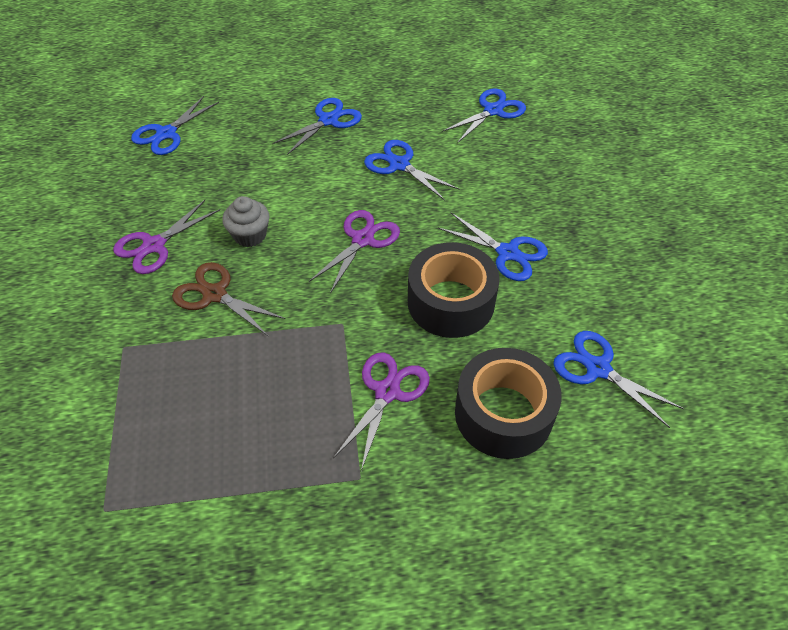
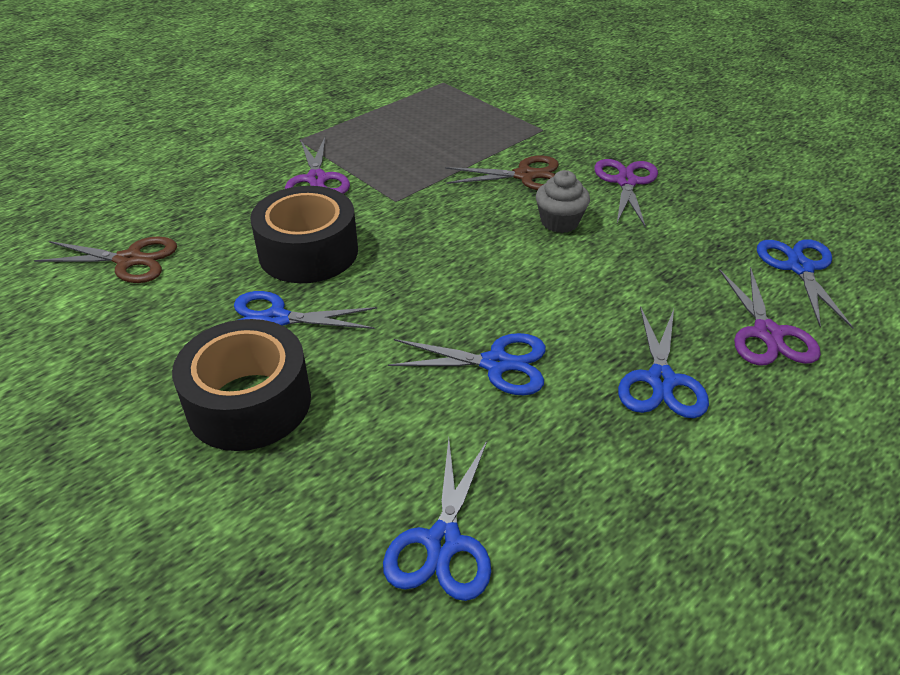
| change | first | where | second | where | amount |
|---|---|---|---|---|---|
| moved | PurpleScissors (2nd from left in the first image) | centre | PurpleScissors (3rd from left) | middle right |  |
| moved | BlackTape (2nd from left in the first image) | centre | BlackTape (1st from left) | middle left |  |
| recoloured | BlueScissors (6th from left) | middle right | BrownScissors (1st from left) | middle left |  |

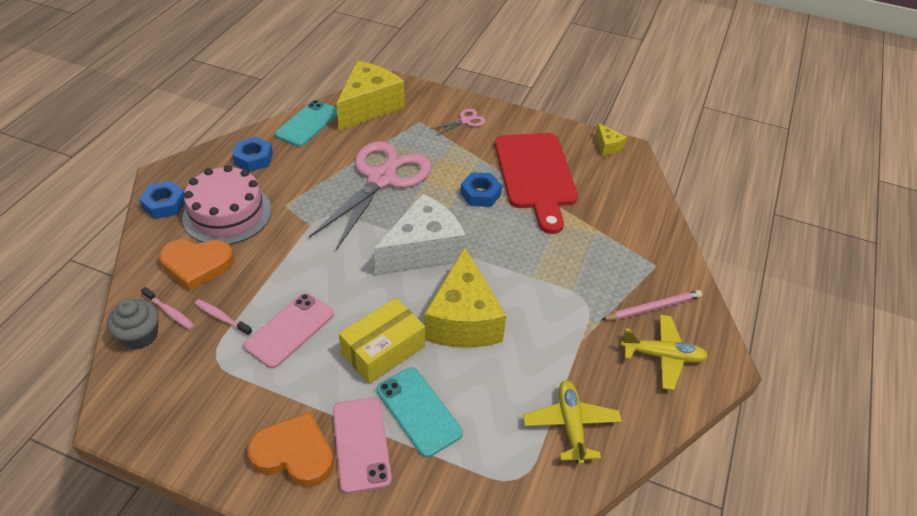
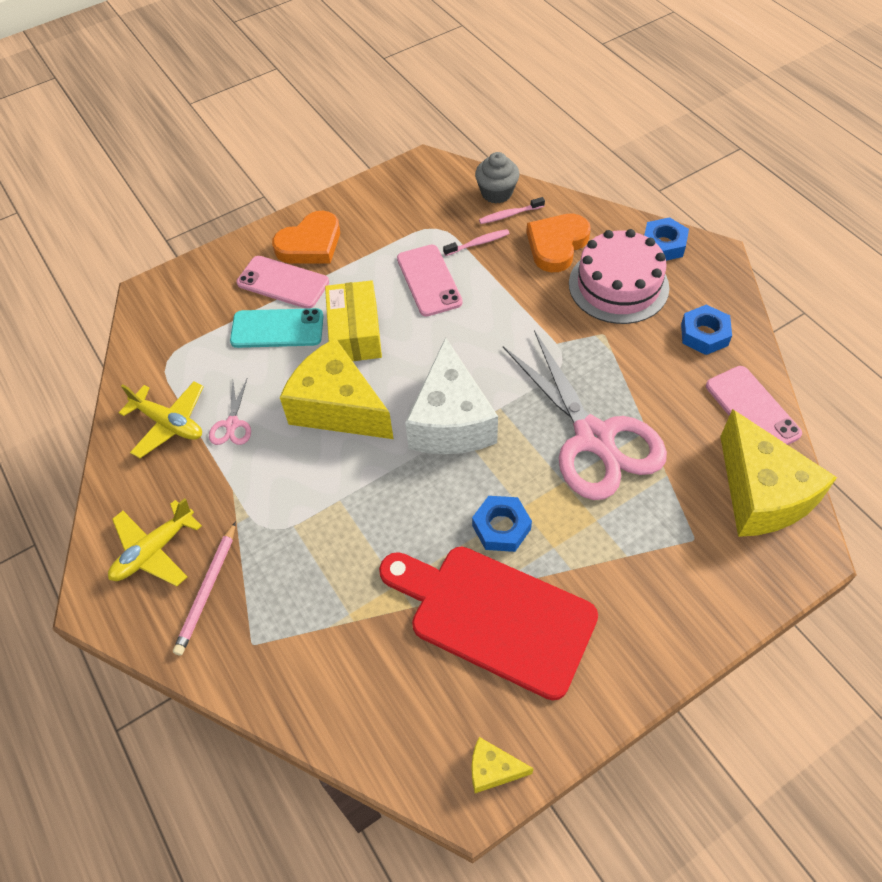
| change | first | where | second | where | amount |
|---|---|---|---|---|---|
| recoloured | TurquoisePhone (1st from left) | top centre | PinkPhone (3rd from left) | middle right |  |
| moved | PinkScissors (2nd from left in the first image) | top centre | PinkScissors (1st from left) | middle left |  |

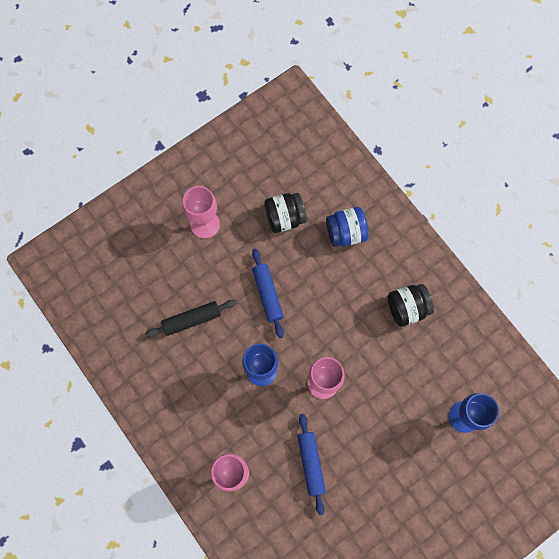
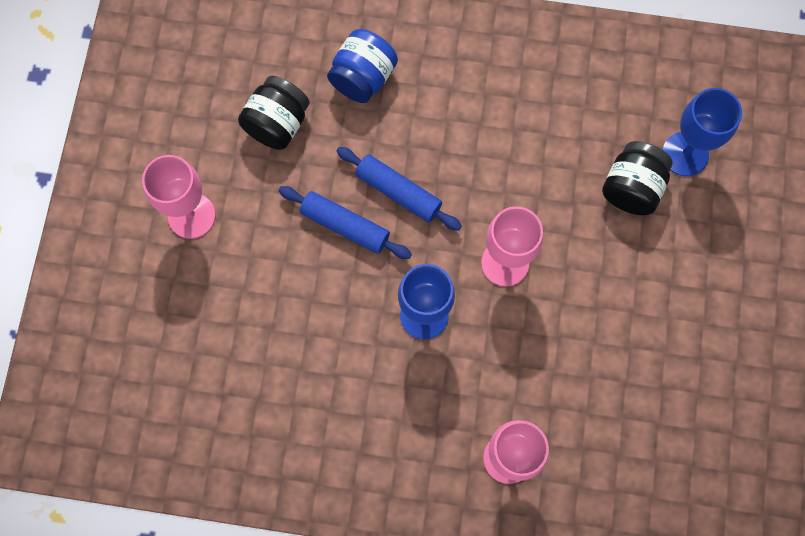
| change | first | where | second | where | amount |
|---|---|---|---|---|---|
| removed | BlackRollingPin | centre |  |  |  |
| moved | BlueRollingPin (2nd from left) | bottom centre |  | centre |  |
| moved | BlackJar (2nd from left) | middle right |  | top right |  |

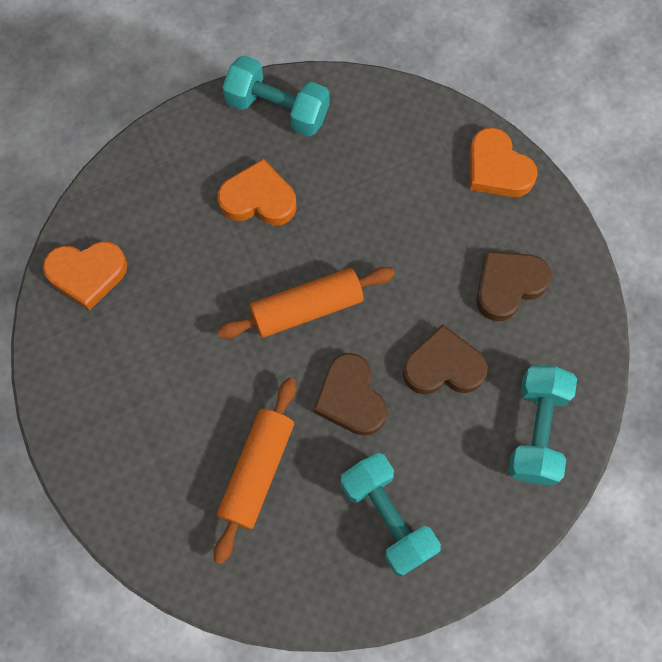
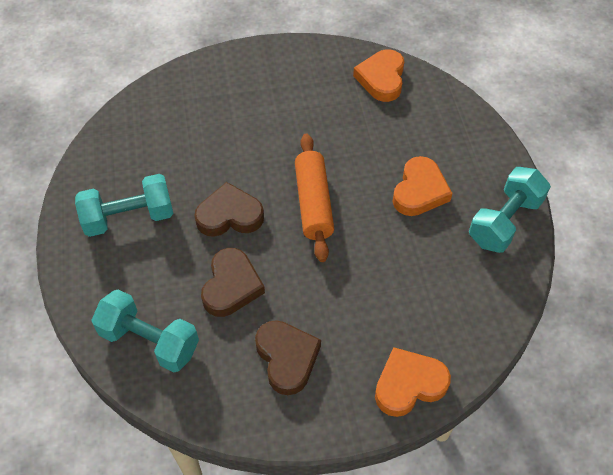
| change | first | where | second | where | amount |
|---|---|---|---|---|---|
| removed | OrangeRollingPin (1st from left) | bottom centre |  |  |  |

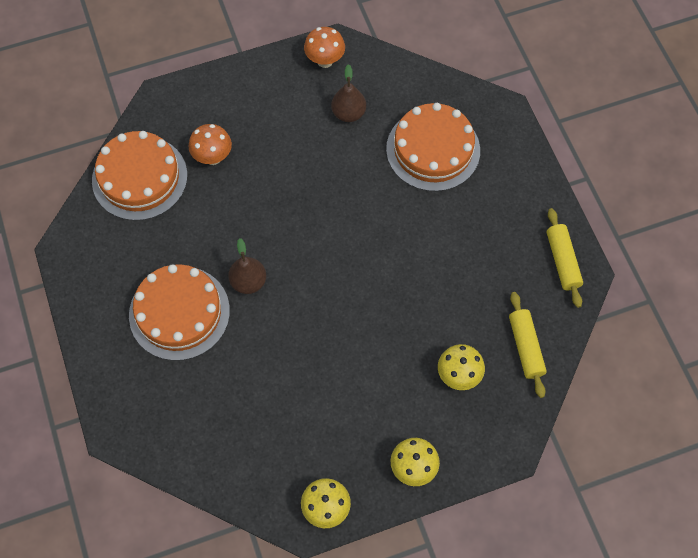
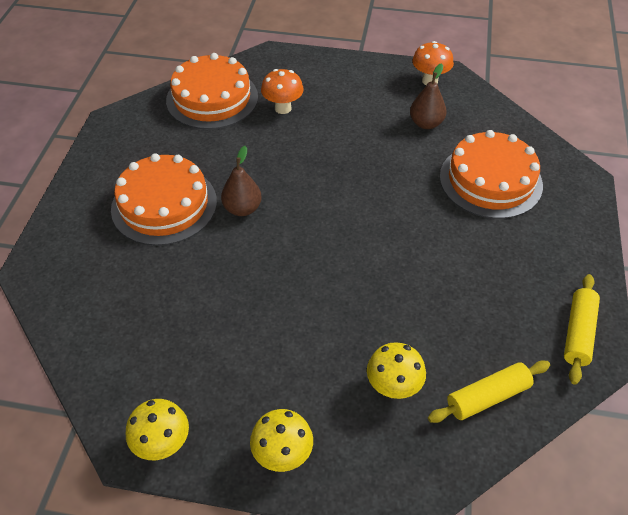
| change | first | where | second | where | amount |
|---|---|---|---|---|---|
| turned | YellowRollingPin (1st from left) | middle right |  | bottom right | 45 degrees clockwise |

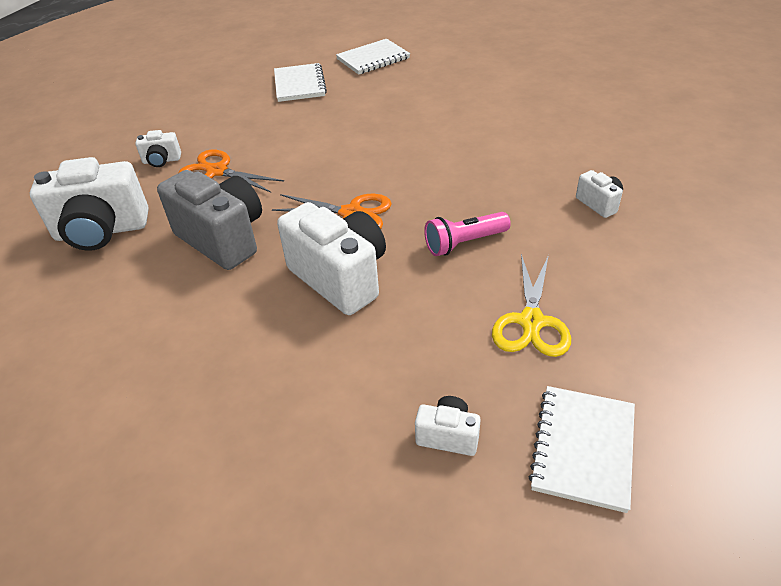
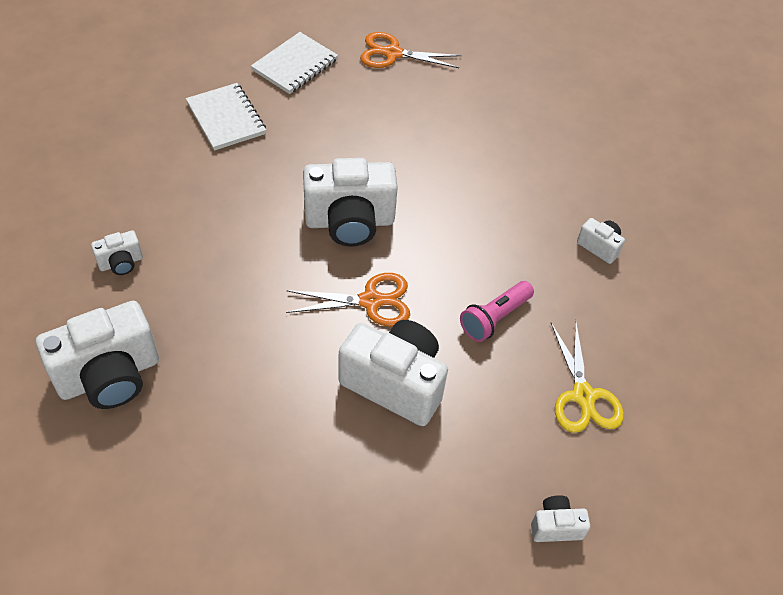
| change | first | where | second | where | amount |
|---|---|---|---|---|---|
| removed | GreyCamera | middle left |  |  |  |
| moved | OrangeScissors (1st from left in the first image) | top left | OrangeScissors (2nd from left) | top centre |  |
| removed | WhiteNotebook (3rd from left) | bottom right |  |  |  |
| added |  |  | WhiteCamera (3rd from left) | centre |  |

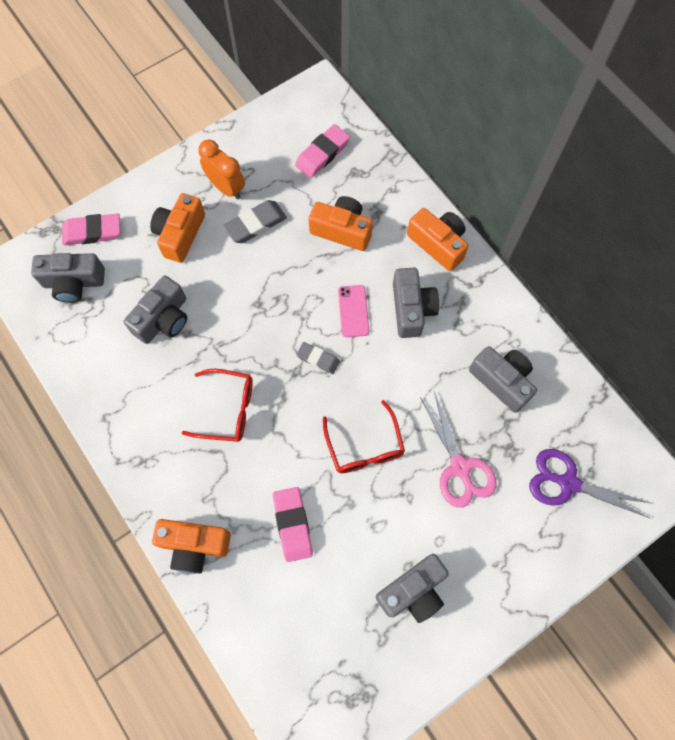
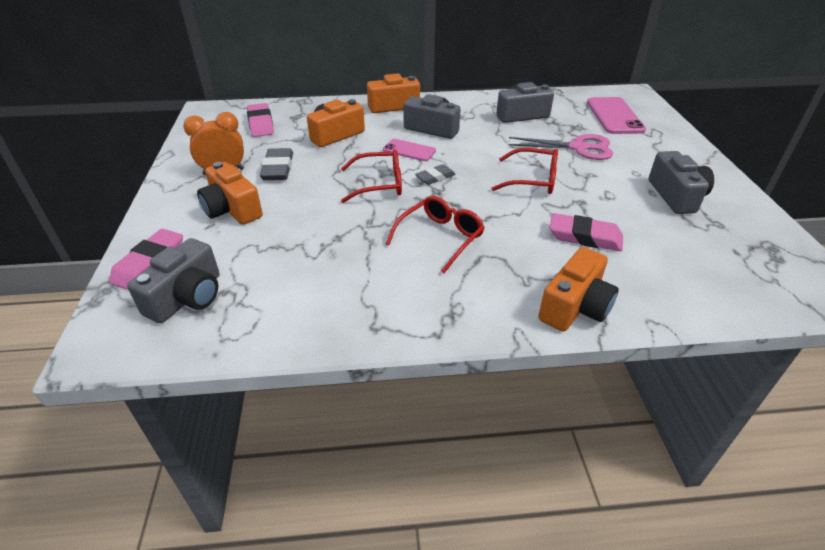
| change | first | where | second | where | amount |
|---|---|---|---|---|---|
| removed | GreyCamera (2nd from left) | middle left |  |  |  |
| replaced | PurpleScissors | middle right | PinkPhone (2nd from left) | top right |  |
| added |  |  | RedGlasses (1st from left) | top centre |  |

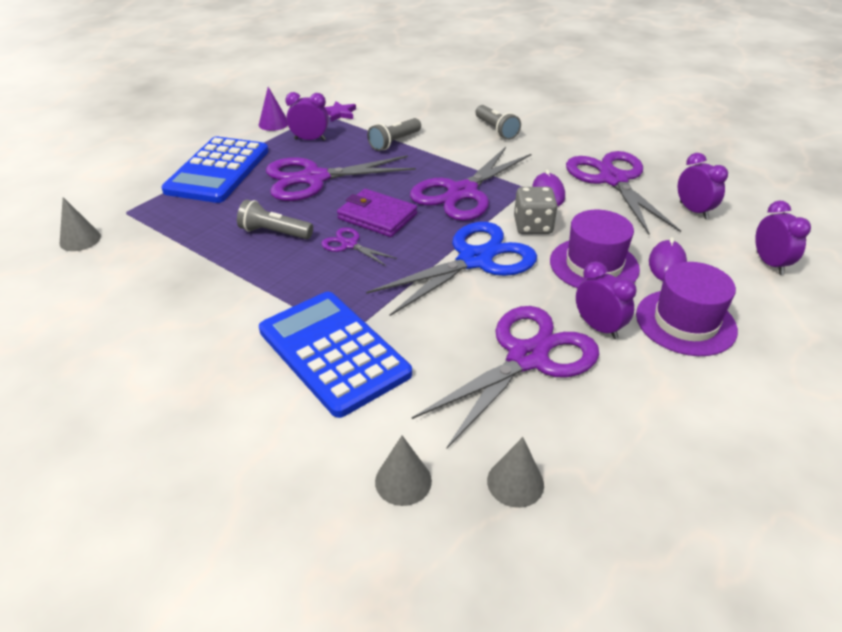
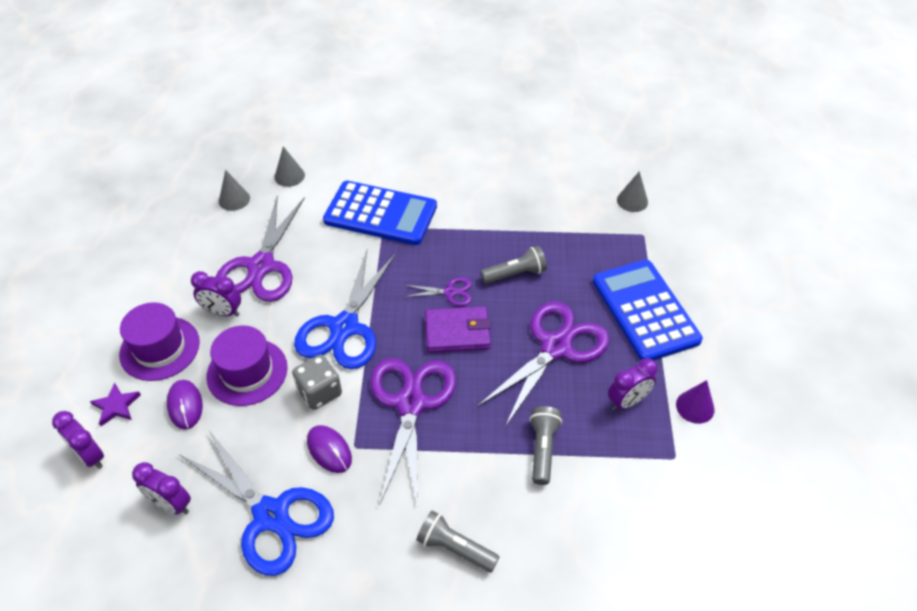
| change | first | where | second | where | amount |
|---|---|---|---|---|---|
| moved | PurpleStar | top centre |  | middle left |  |
| recoloured | PurpleScissors (5th from left) | top right | BlueScissors (1st from left) | bottom left |  |

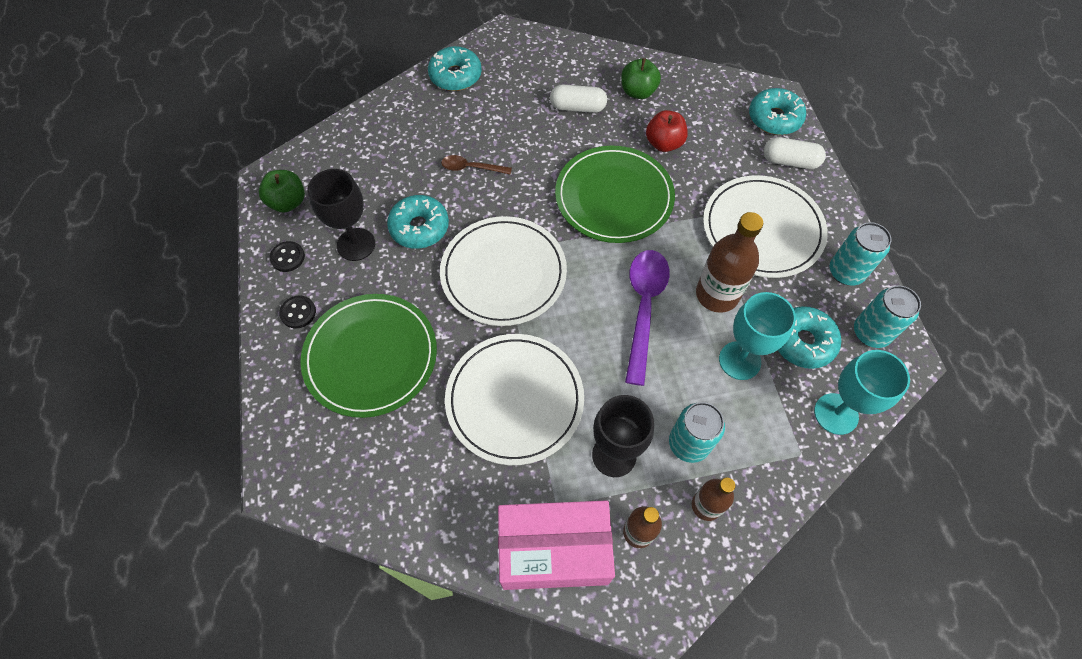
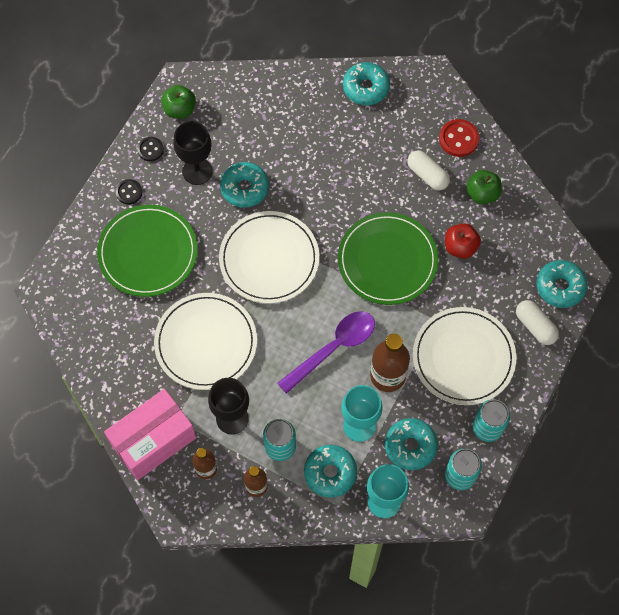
| change | first | where | second | where | amount |
|---|---|---|---|---|---|
| removed | BrownSpoon | top centre |  |  |  |
| turned | PinkBox | bottom centre |  | bottom left | 75 degrees counterclockwise |
| added |  |  | TurquoiseDonut (2nd from left) | bottom centre |  |
| added |  |  | RedButton | top right |  |

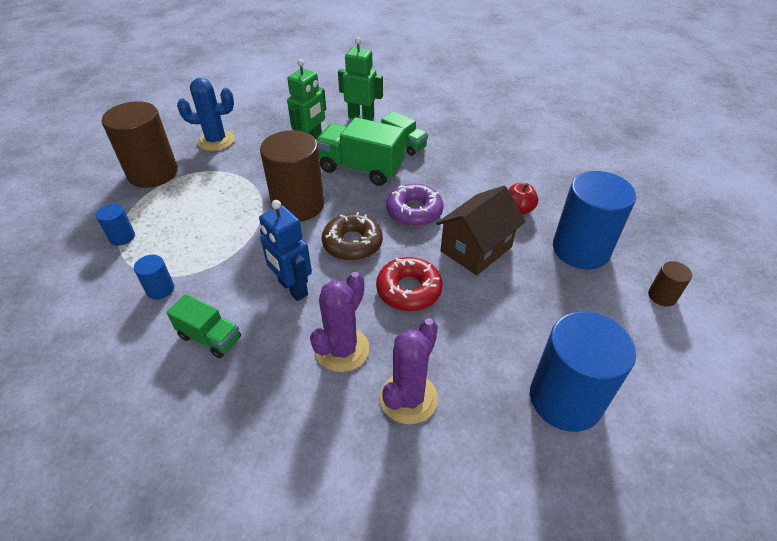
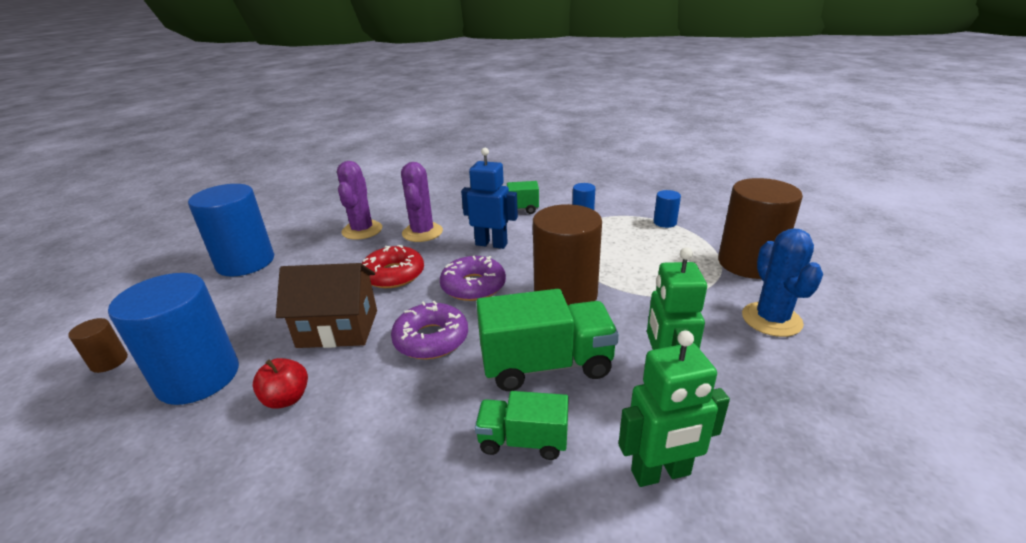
| change | first | where | second | where | amount |
|---|---|---|---|---|---|
| turned | BlueCactus | top left |  | middle right | 60 degrees counterclockwise |
| recoloured | BrownDonut | centre | PurpleDonut (2nd from left) | centre |  |
| turned | BrownHouse | centre |  | middle left | 75 degrees clockwise |

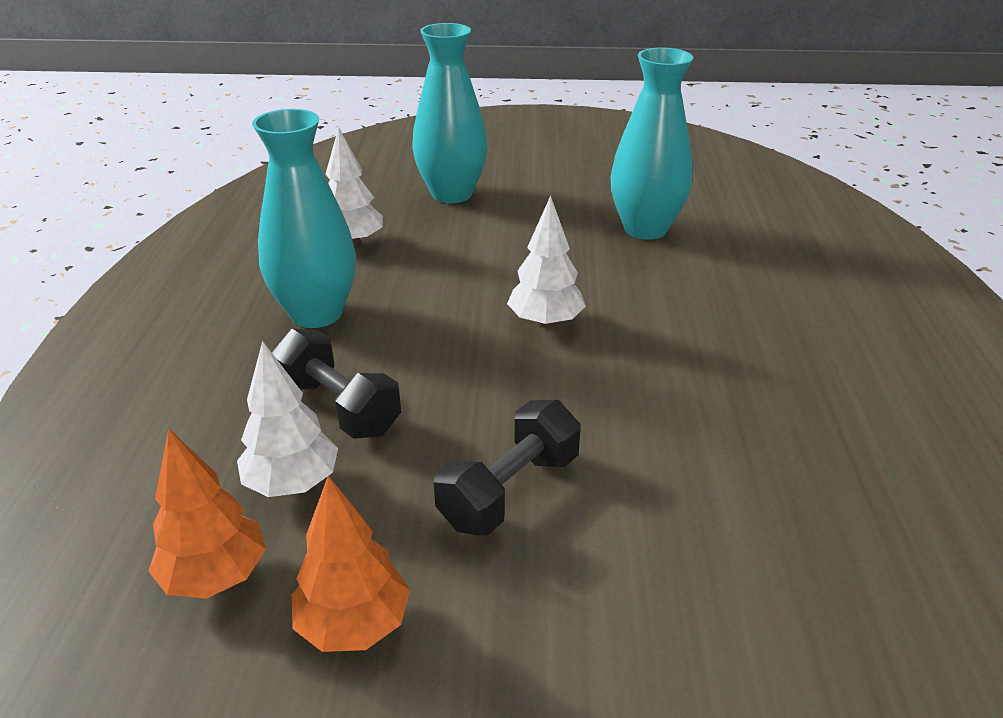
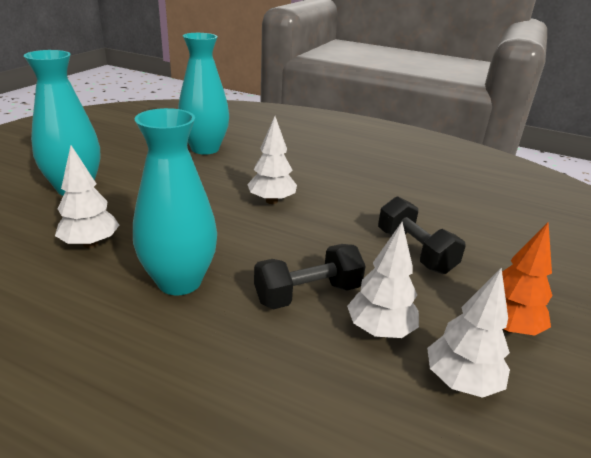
| change | first | where | second | where | amount |
|---|---|---|---|---|---|
| recoloured | OrangeTree (1st from left) | bottom left | WhiteTree (4th from left) | bottom right |  |

